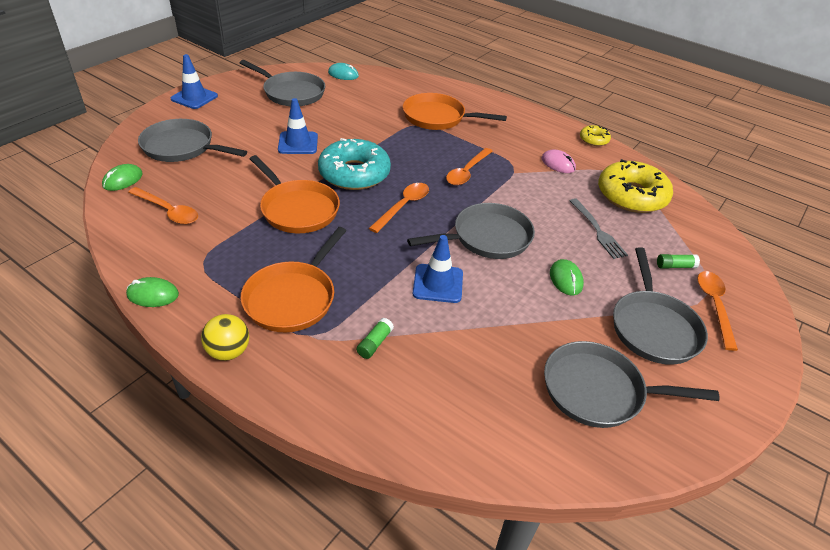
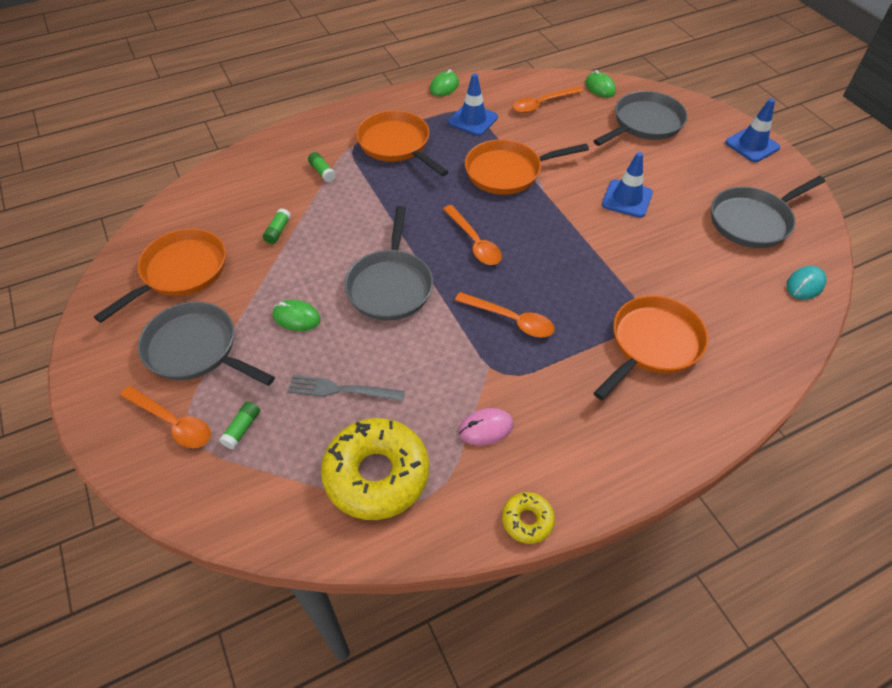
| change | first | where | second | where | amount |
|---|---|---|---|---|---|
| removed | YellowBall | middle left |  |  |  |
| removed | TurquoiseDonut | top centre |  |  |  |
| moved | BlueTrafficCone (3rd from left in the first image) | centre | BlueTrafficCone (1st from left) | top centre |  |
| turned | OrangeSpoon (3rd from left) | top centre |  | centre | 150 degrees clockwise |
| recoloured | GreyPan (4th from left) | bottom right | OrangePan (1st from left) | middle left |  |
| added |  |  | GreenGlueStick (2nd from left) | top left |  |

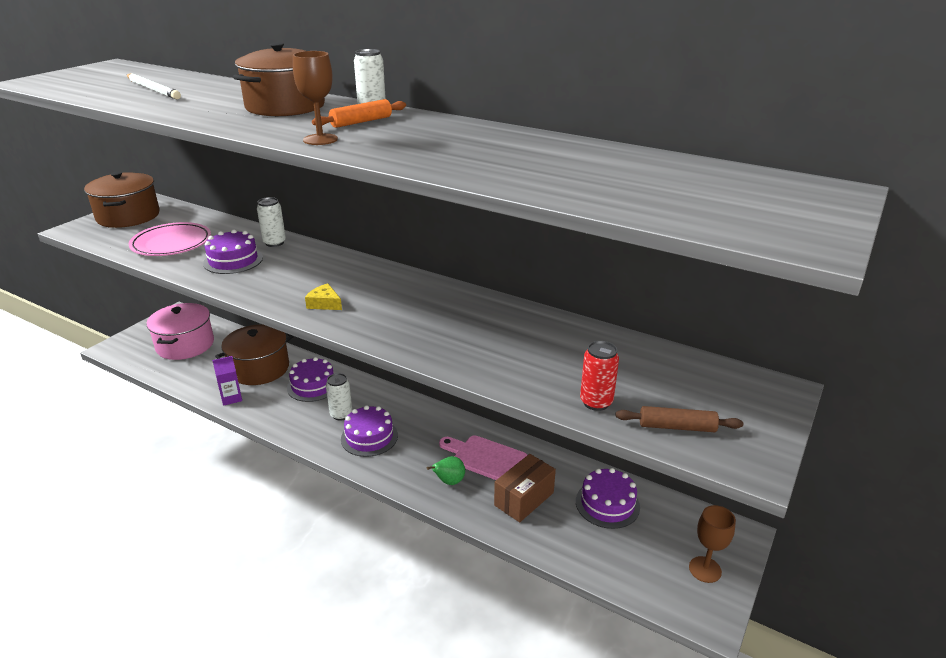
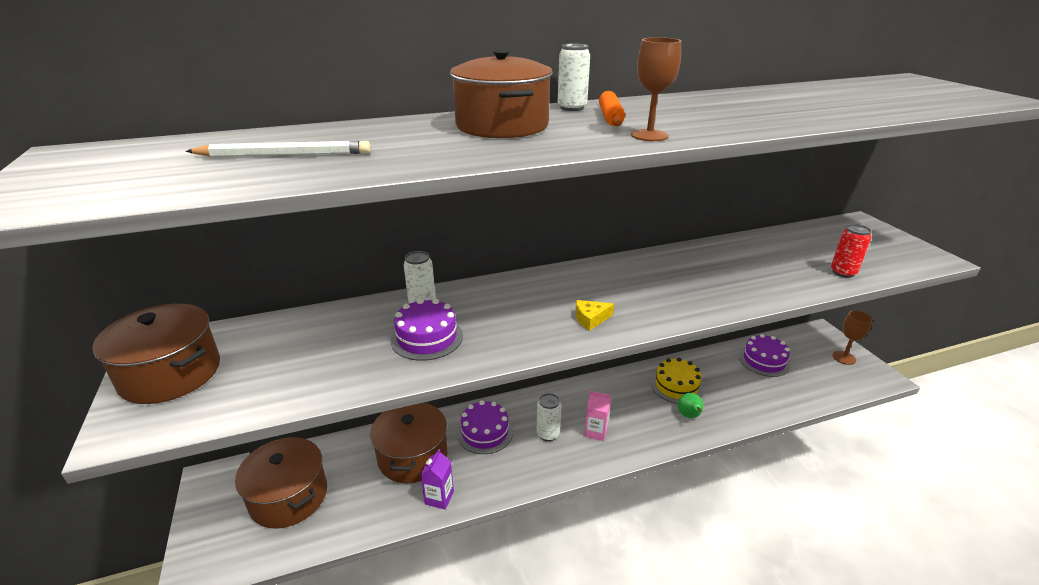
| change | first | where | second | where | amount |
|---|---|---|---|---|---|
| removed | PinkPlate | middle left |  |  |  |
| recoloured | PinkPot | middle left | BrownPot (2nd from left) | bottom left |  |
| replaced | PurpleCake (3rd from left) | centre | PinkCarton | bottom centre |  |
| replaced | PinkCuttingBoard | bottom centre | YellowCake | centre |  |
| removed | BrownBox | bottom centre |  |  |  |
| removed | BrownRollingPin | middle right |  |  |  |

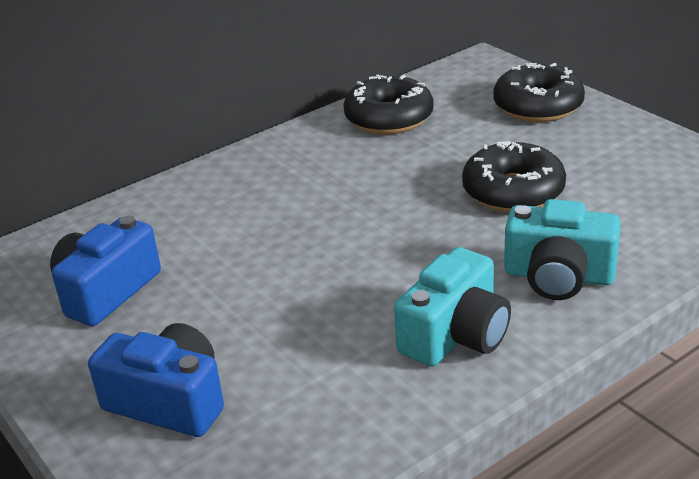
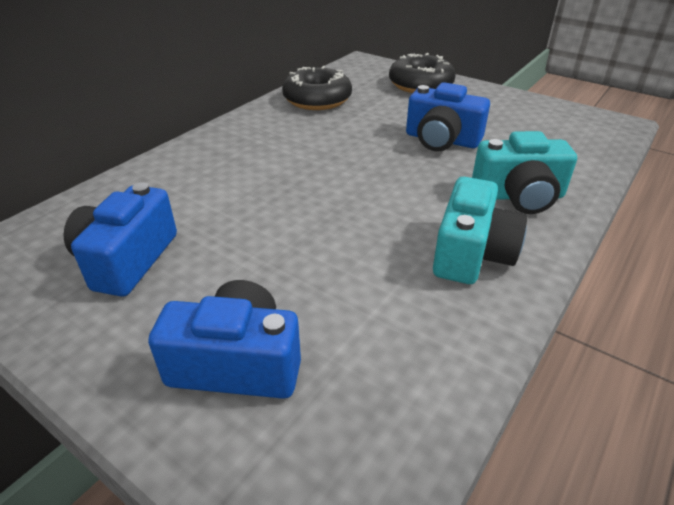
| change | first | where | second | where | amount |
|---|---|---|---|---|---|
| replaced | BlackDonut (2nd from left) | middle right | BlueCamera (3rd from left) | top centre |  |

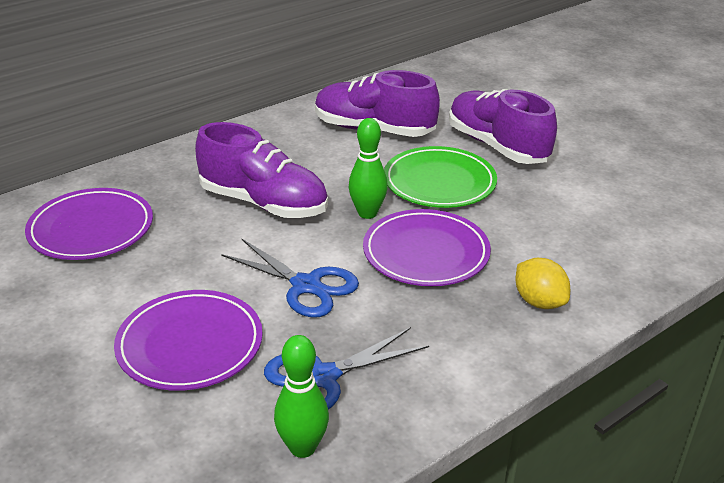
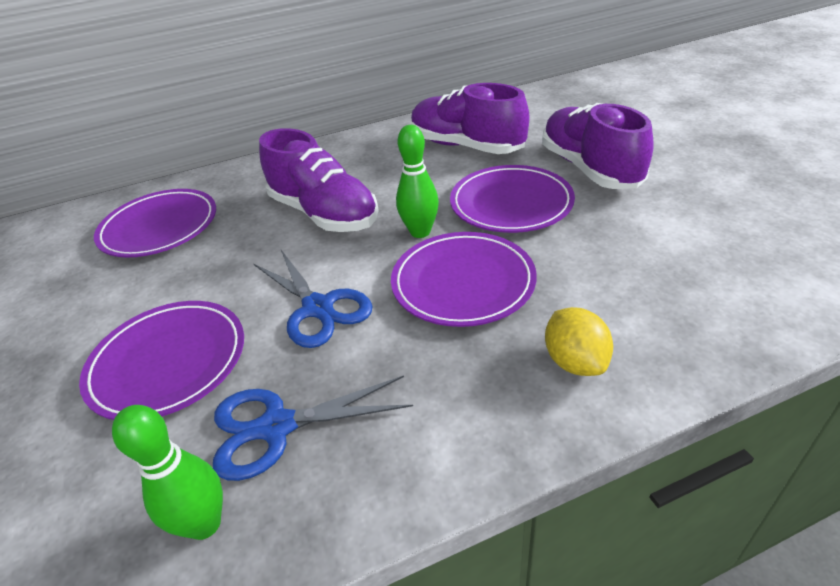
| change | first | where | second | where | amount |
|---|---|---|---|---|---|
| recoloured | GreenPlate | centre | PurplePlate (4th from left) | centre |  |

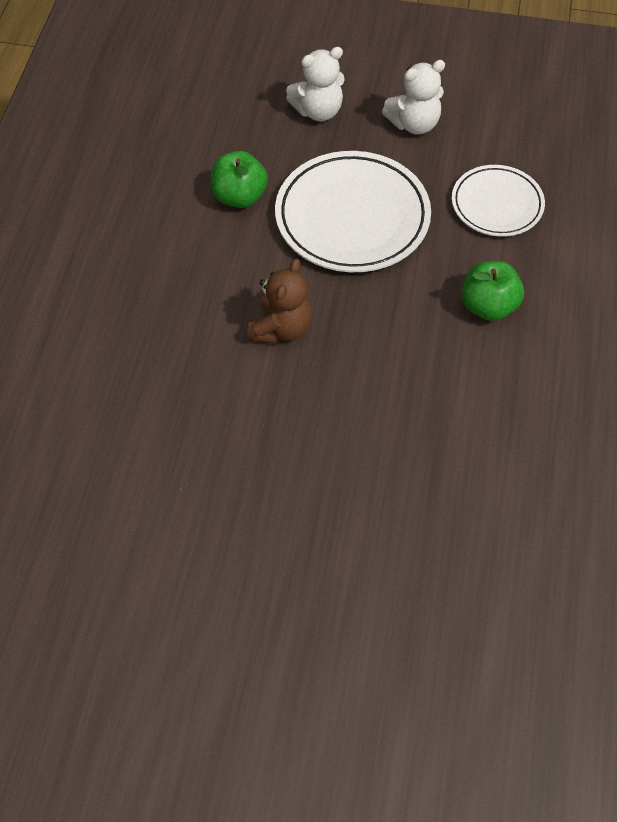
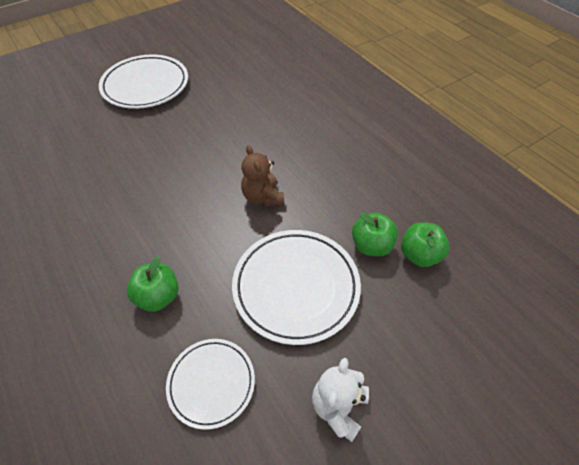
| change | first | where | second | where | amount |
|---|---|---|---|---|---|
| removed | WhiteTeddyBear (1st from left) | top centre |  |  |  |
| added |  |  | WhitePlate (1st from left) | top left |  |
| added |  |  | GreenApple (3rd from left) | middle right |  |

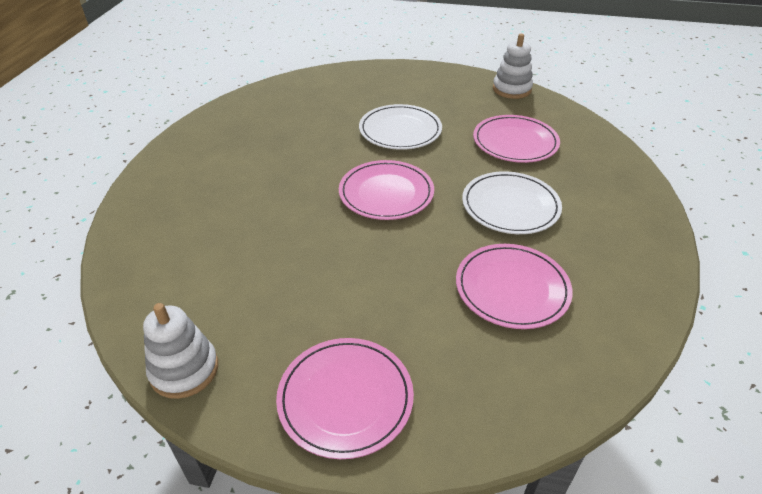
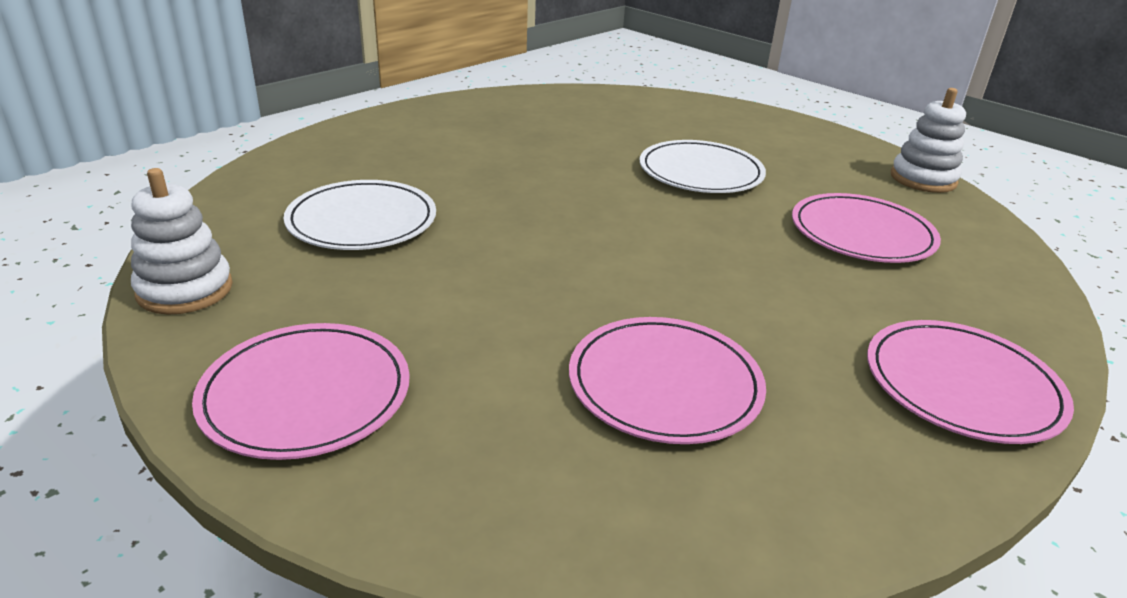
| change | first | where | second | where | amount |
|---|---|---|---|---|---|
| moved | PinkPlate (2nd from left in the first image) | centre | PinkPlate (4th from left) | middle right |  |
| moved | WhitePlate (2nd from left in the first image) | middle right | WhitePlate (1st from left) | middle left |  |

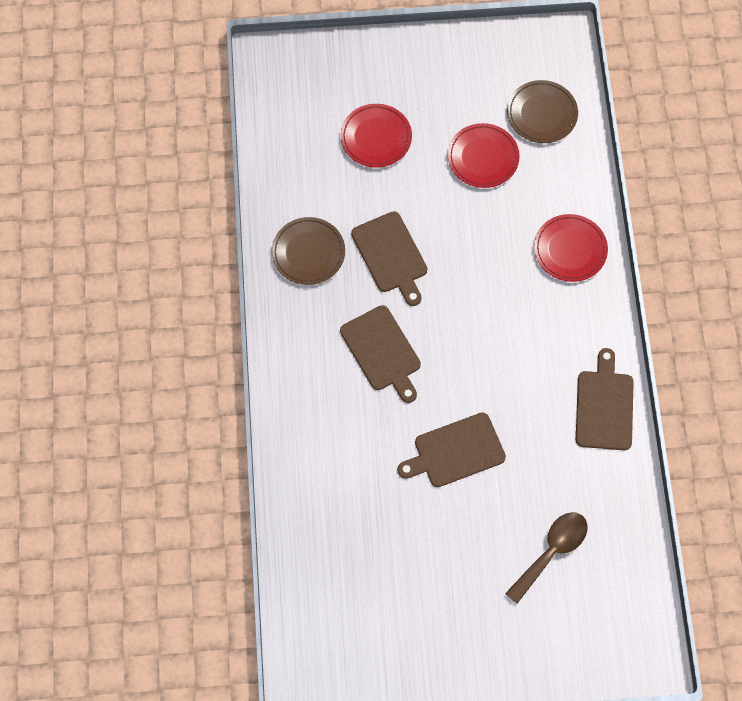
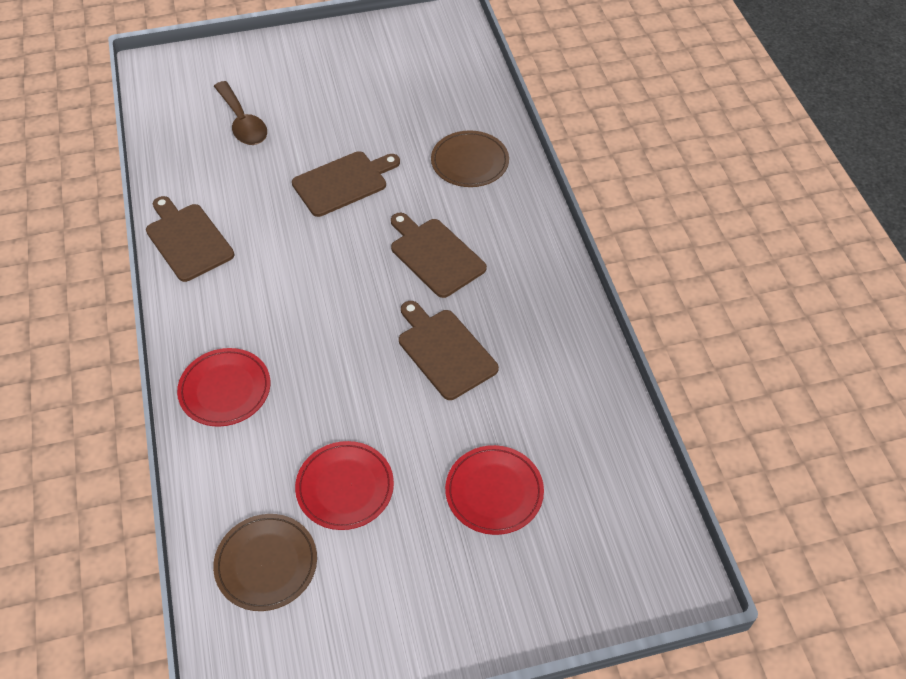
| change | first | where | second | where | amount |
|---|---|---|---|---|---|
| moved | BrownPlate (1st from left in the first image) | centre | BrownPlate (2nd from left) | top centre |  |
| turned | BrownSpoon | bottom right |  | top left | 60 degrees counterclockwise |
| turned | BrownCuttingBoard (4th from left in the first image) | middle right | BrownCuttingBoard (1st from left) | middle left | 150 degrees clockwise |

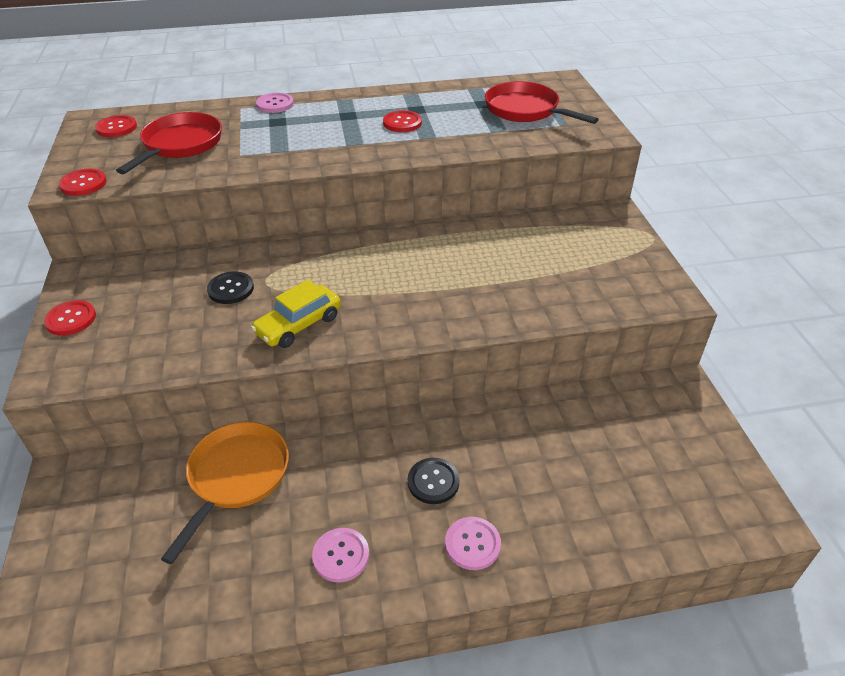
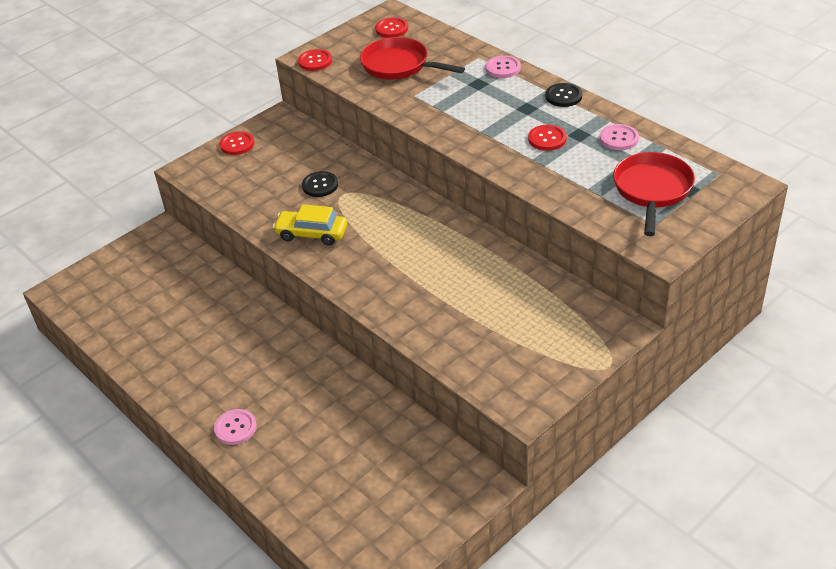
| change | first | where | second | where | amount |
|---|---|---|---|---|---|
| turned | RedPan (1st from left) | top left |  | top centre | 135 degrees counterclockwise |
| removed | OrangePan | bottom left |  |  |  |
| moved | PinkButton (2nd from left in the first image) | bottom centre | PinkButton (3rd from left) | top right |  |
| moved | BlackButton (2nd from left) | bottom centre |  | top right |  |

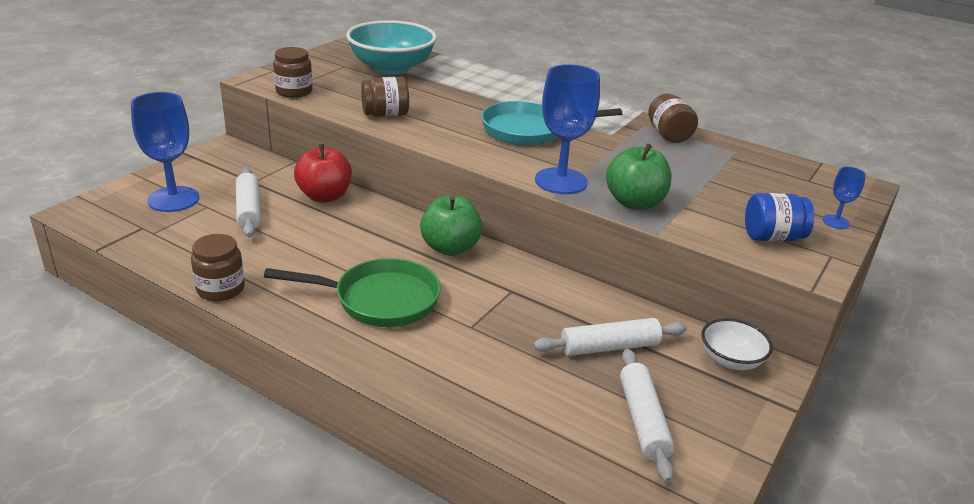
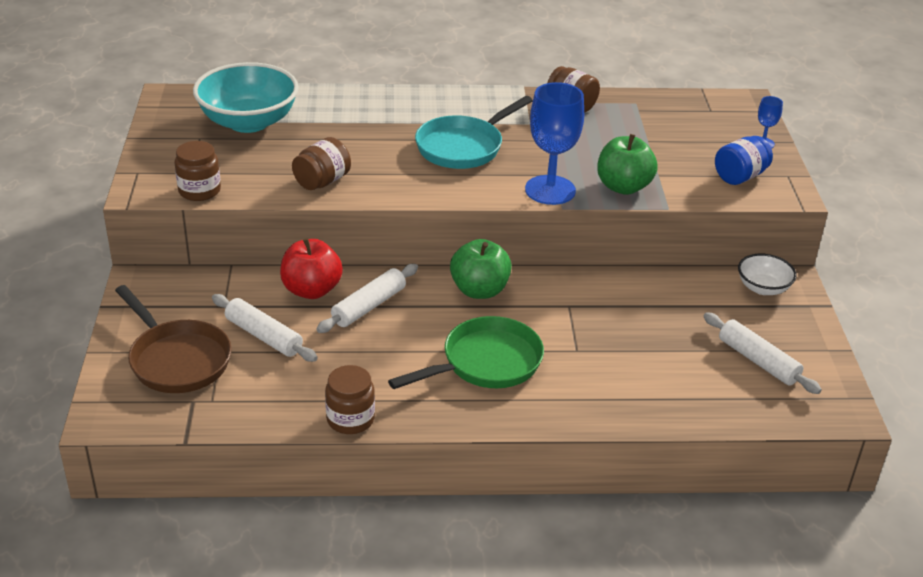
| change | first | where | second | where | amount |
|---|---|---|---|---|---|
| replaced | BlueGoblet (1st from left) | top left | BrownPan | middle left |  |
| moved | WhiteRollingPin (2nd from left) | bottom centre |  | centre |  |

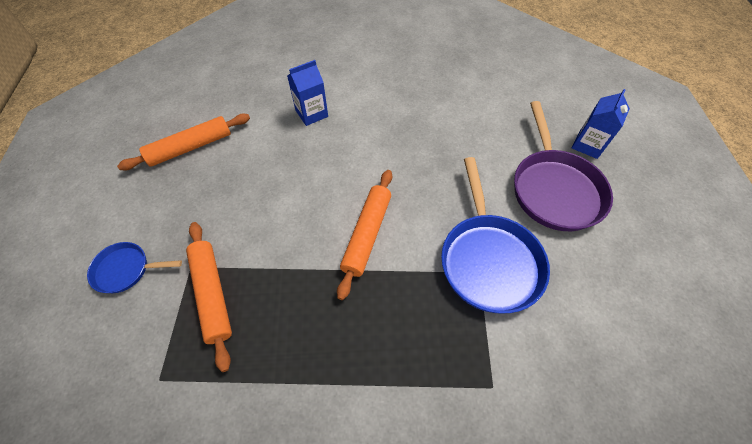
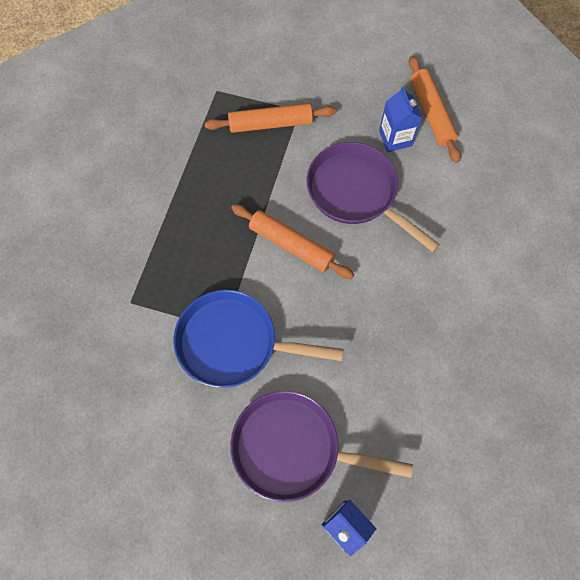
| change | first | where | second | where | amount |
|---|---|---|---|---|---|
| removed | BluePan (1st from left) | middle left |  |  |  |
| moved | BlueCarton (1st from left in the first image) | top centre | BlueCarton (2nd from left) | top right |  |
| added |  |  | PurplePan (2nd from left) | centre |  |

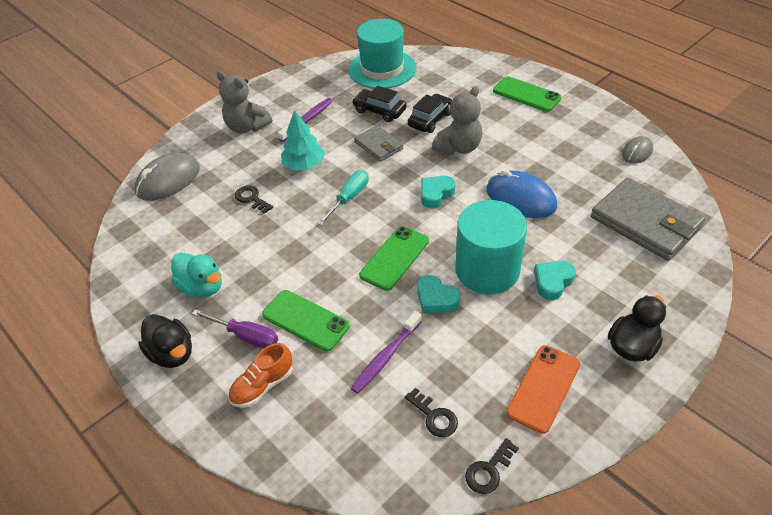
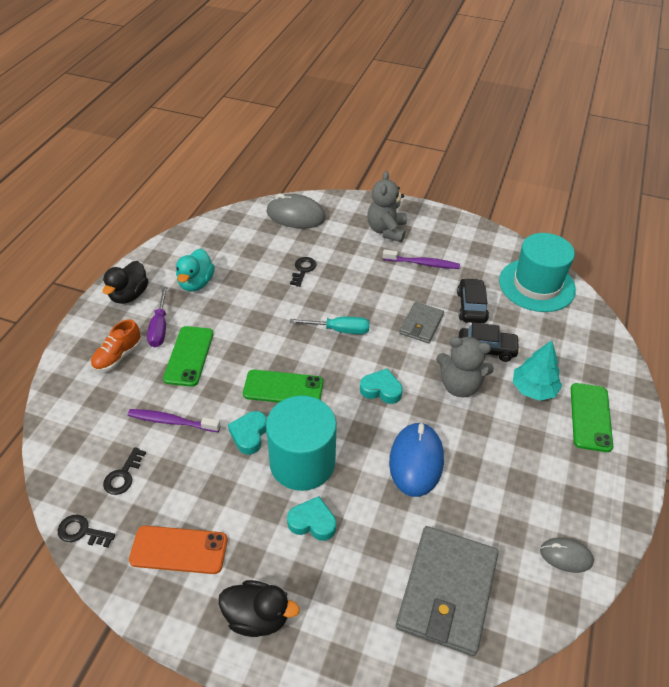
| change | first | where | second | where | amount |
|---|---|---|---|---|---|
| turned | OrangeShoe | bottom centre |  | middle left | 75 degrees counterclockwise |
| moved | TurquoiseTree | top centre |  | middle right |  |

